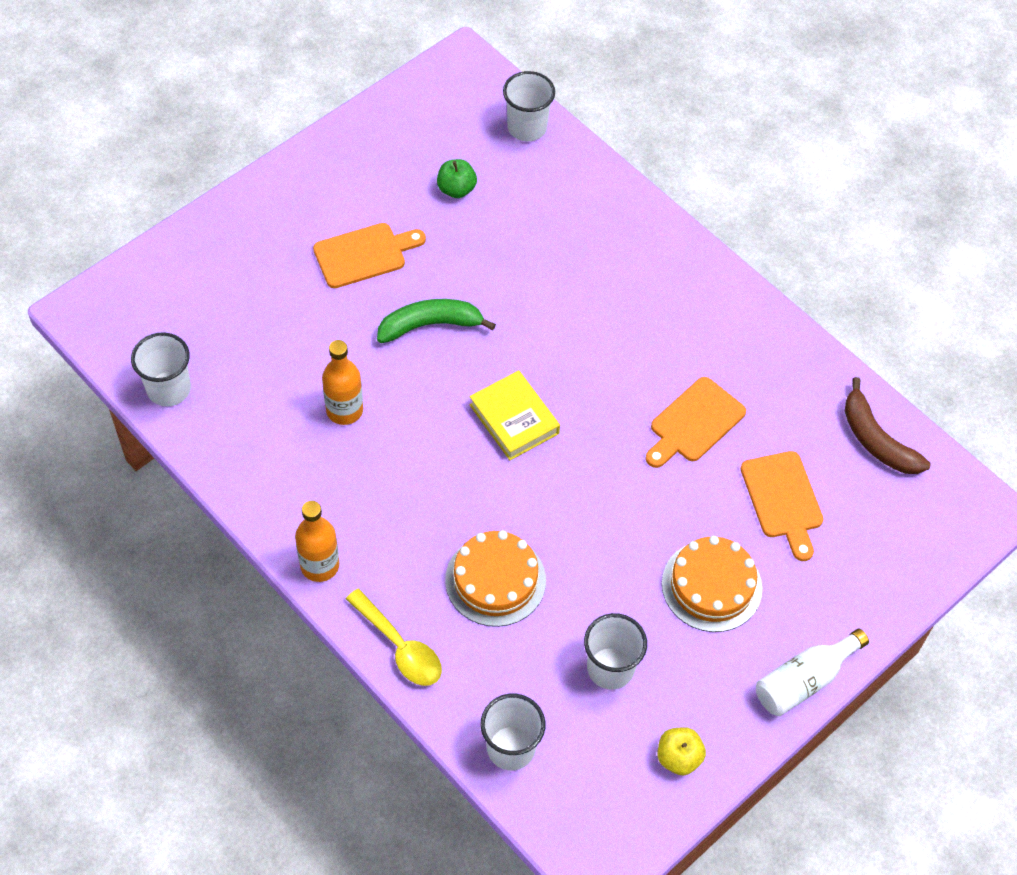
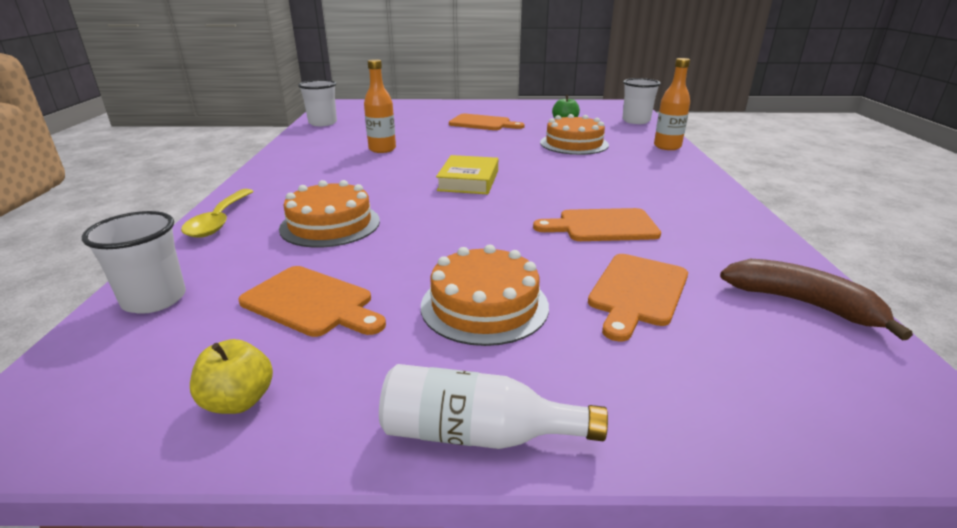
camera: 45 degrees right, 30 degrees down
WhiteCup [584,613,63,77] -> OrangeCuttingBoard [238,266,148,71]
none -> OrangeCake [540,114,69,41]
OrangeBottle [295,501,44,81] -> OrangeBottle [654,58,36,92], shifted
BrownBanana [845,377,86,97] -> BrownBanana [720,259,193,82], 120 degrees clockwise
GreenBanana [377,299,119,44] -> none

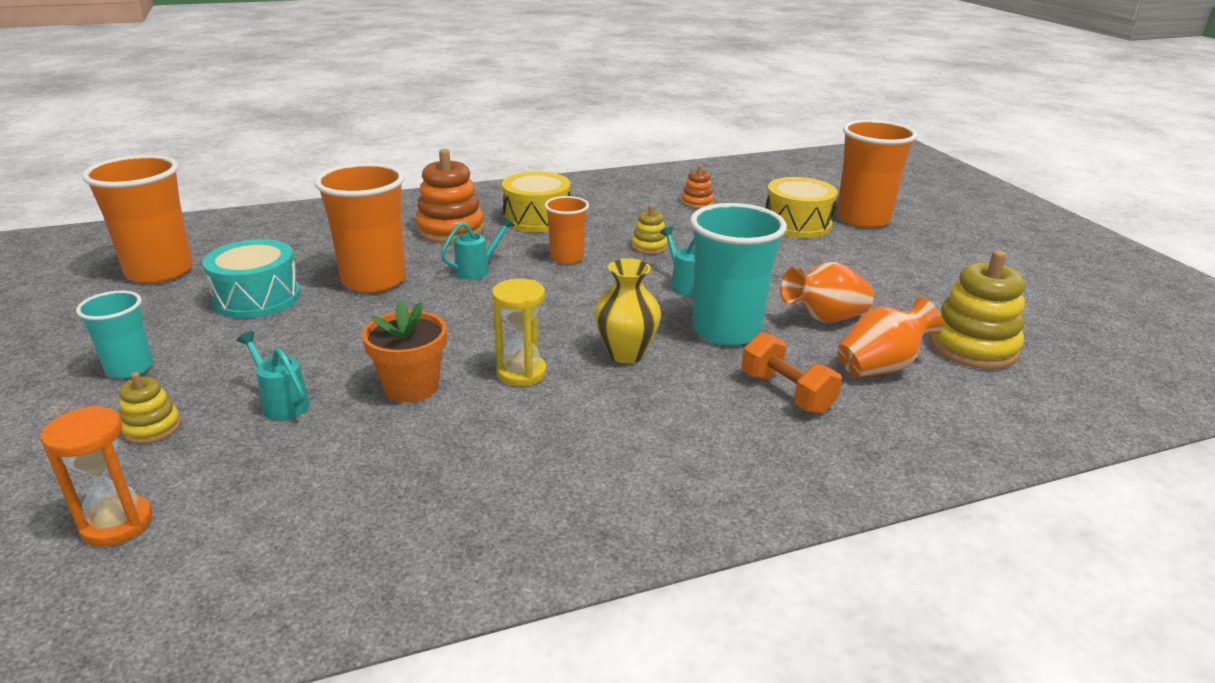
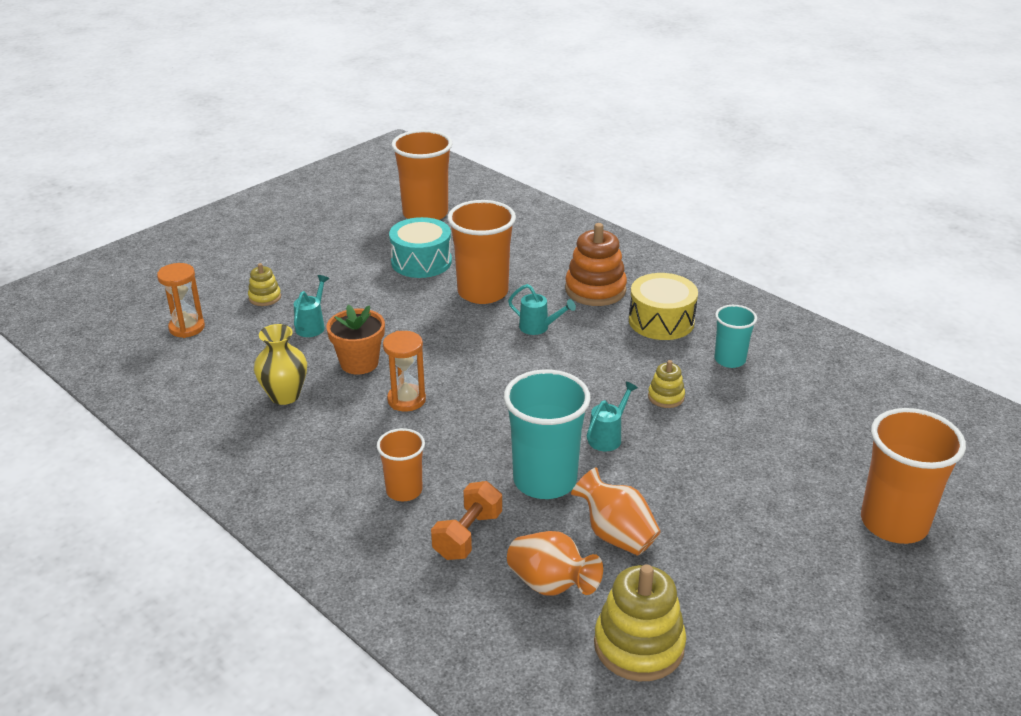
camera: 65 degrees right, 5 degrees up
YellowVase [594,258,67,105] -> YellowVase [254,324,53,81], shifted
OrangeCup [544,196,45,68] -> OrangeCup [377,428,48,73], shifted
YellowHourglass [492,279,54,107] -> OrangeHourglass [383,331,43,81]
TurquoiseCup [76,290,77,89] -> TurquoiseCup [714,305,43,63], shifted
OrangeStackingToy [681,165,33,44] -> none
YellowDrum [766,177,72,61] -> none

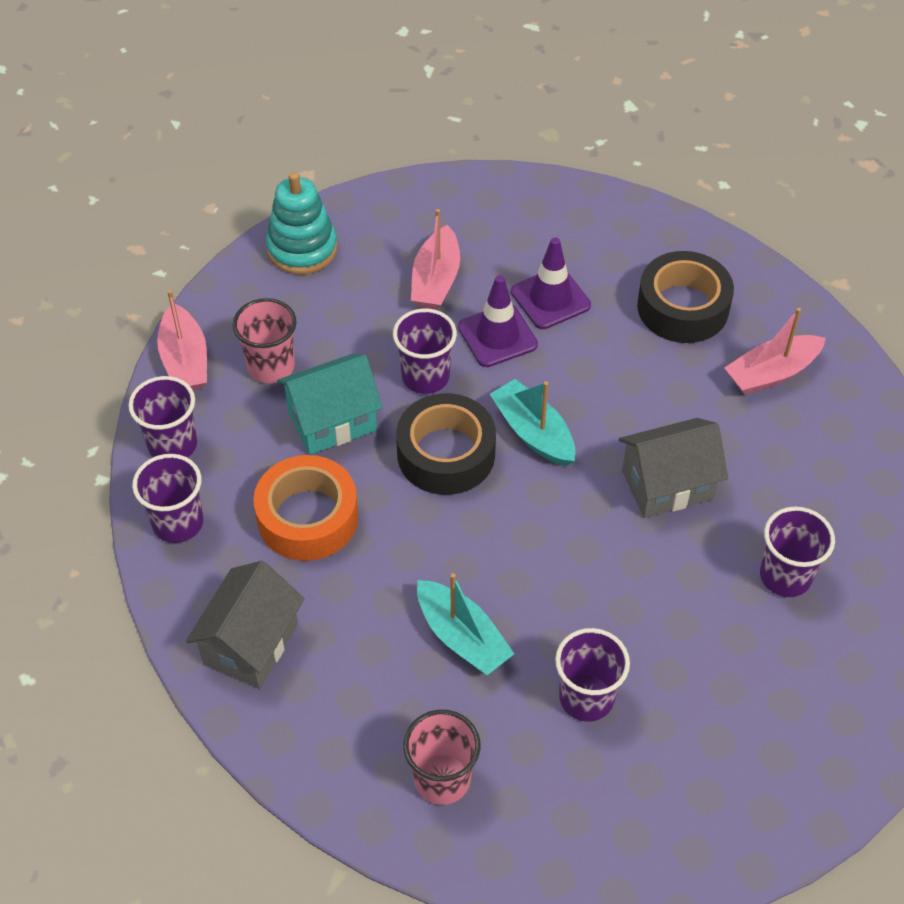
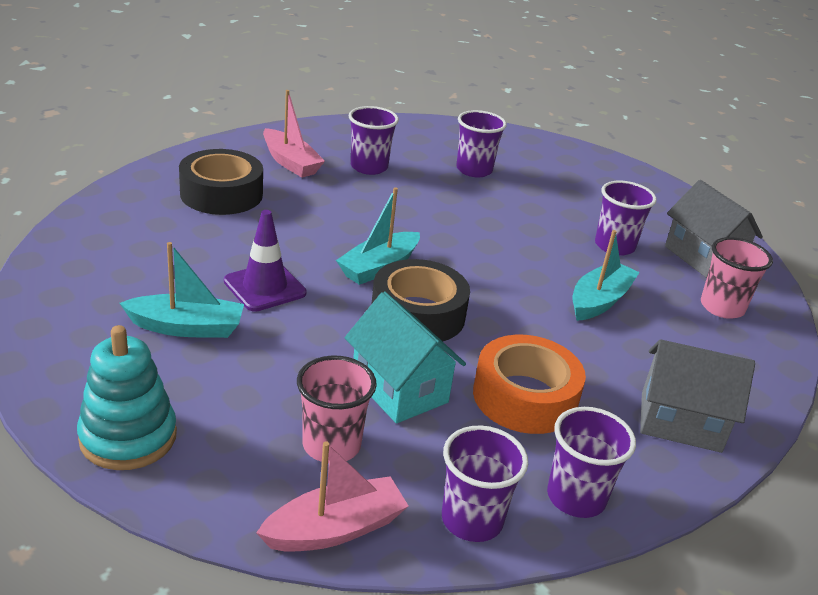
camera: 105 degrees left, 20 degrees down
PinkBoat [411,209,49,101] -> TurquoiseBoat [120,242,124,96]
PurpleCup [393,309,64,85] -> PurpleCup [349,106,50,69], shifted
GreyHouse [619,418,109,100] -> GreyHouse [665,180,98,98], shifted
PurpleTrafficCone [511,237,80,92] -> none

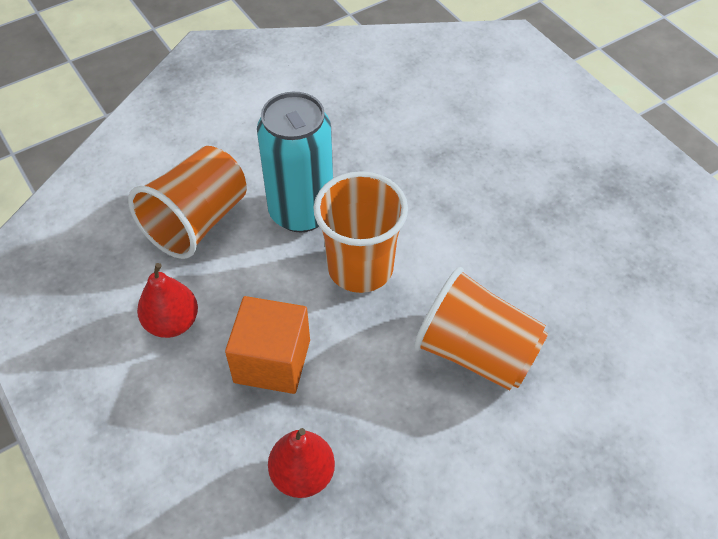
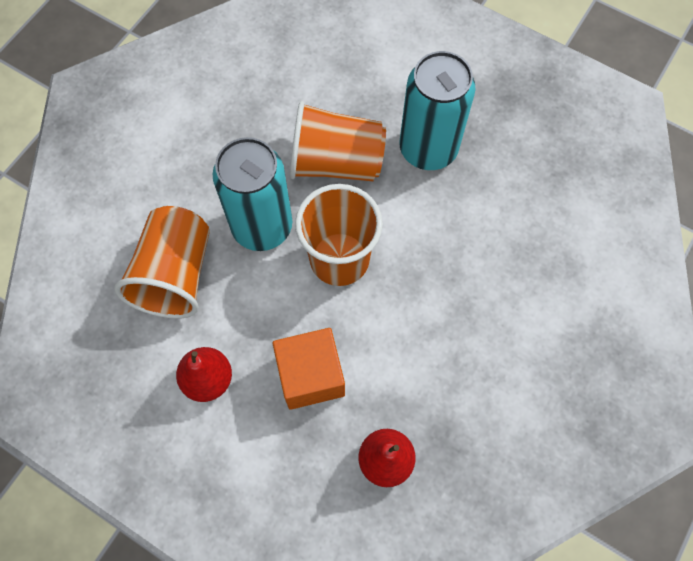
camera: 25 degrees left, 15 degrees up
OrangeCup [414,267,134,124] -> OrangeCup [290,101,96,80], shifted
none -> TurquoiseCan [400,51,76,119]

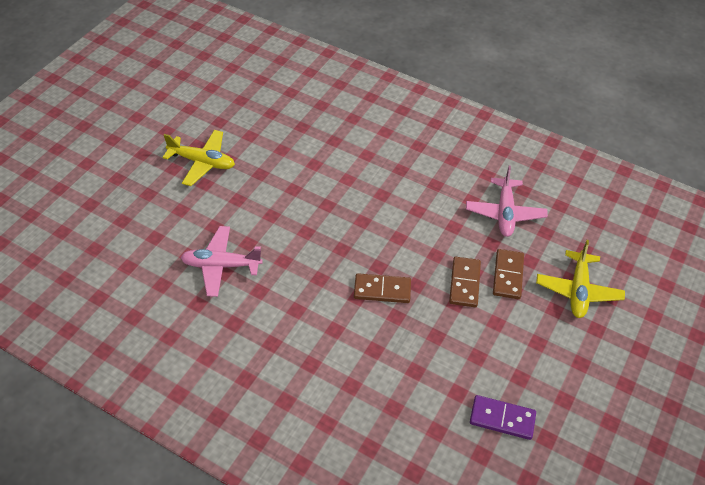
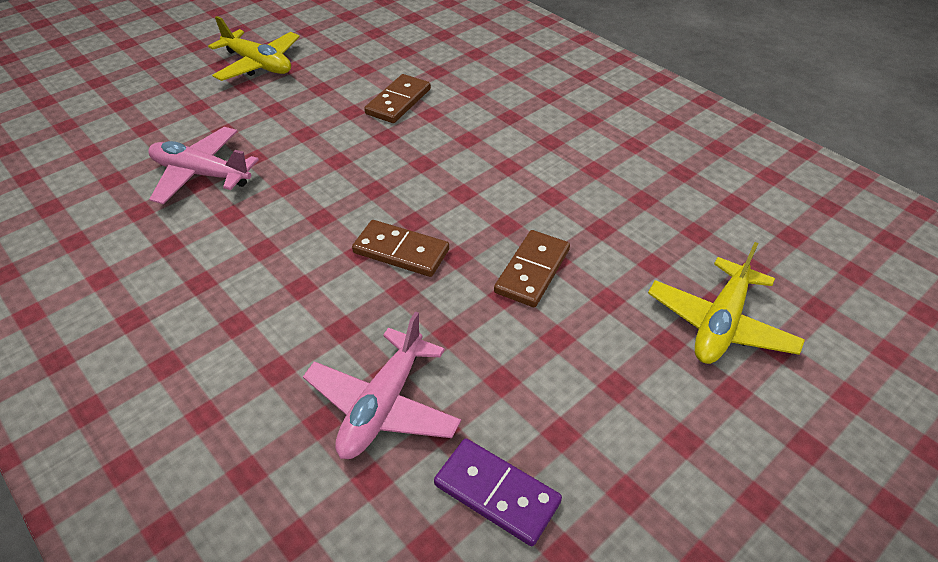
camera: 20 degrees right, 5 degrees down
PinkPlane [466,166,82,71] -> PinkPlane [303,311,158,148], shifted
BrownDomino [493,249,31,50] -> BrownDomino [364,74,67,49], shifted

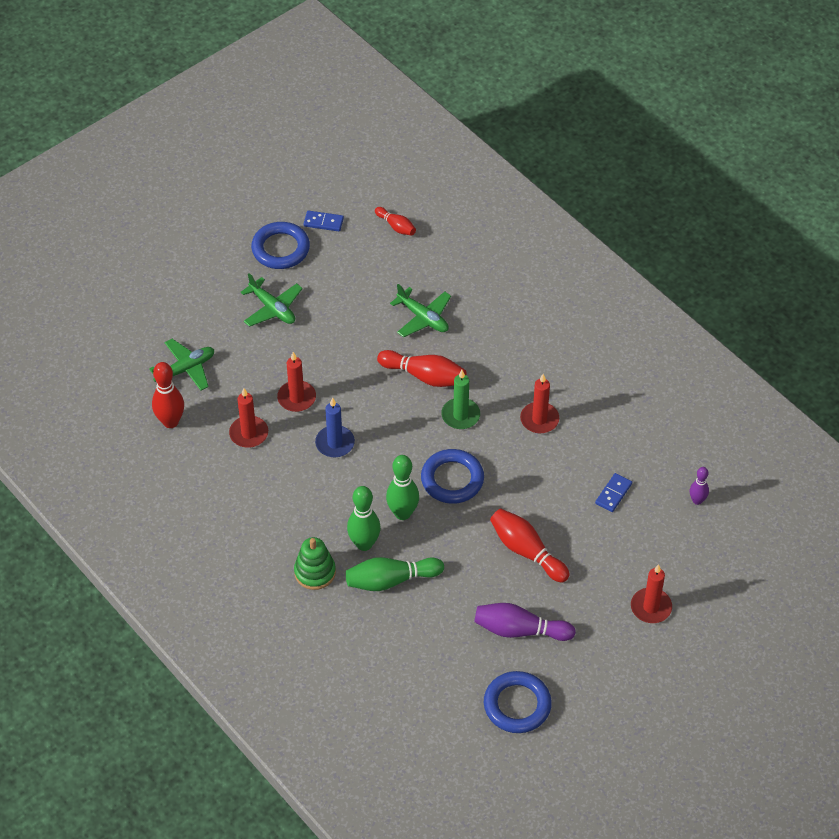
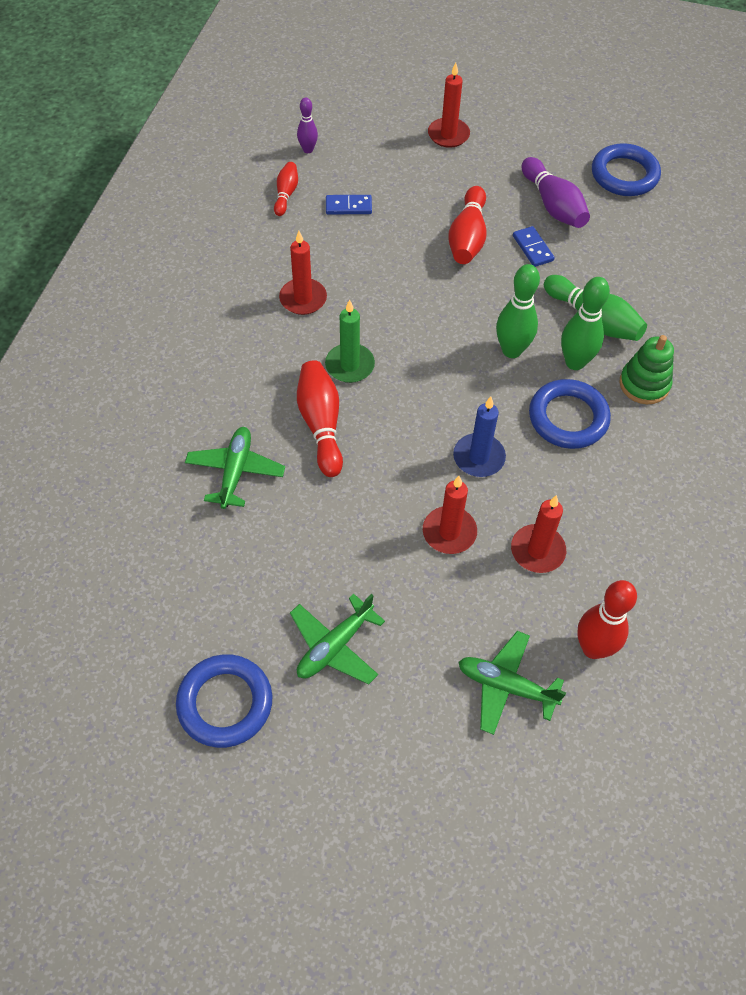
camera: 125 degrees left, 5 degrees up
RedBowlingPin [375,207,41,29] -> RedBowlingPin [274,162,24,54], shifted
GreenPlane [241,273,62,54] -> GreenPlane [290,594,95,90], 150 degrees counterclockwise
BlueDomino [304,210,40,21] -> BlueDomino [513,226,42,41], shifted
BlueRing [421,449,63,55] -> BlueRing [529,379,82,70], shifted

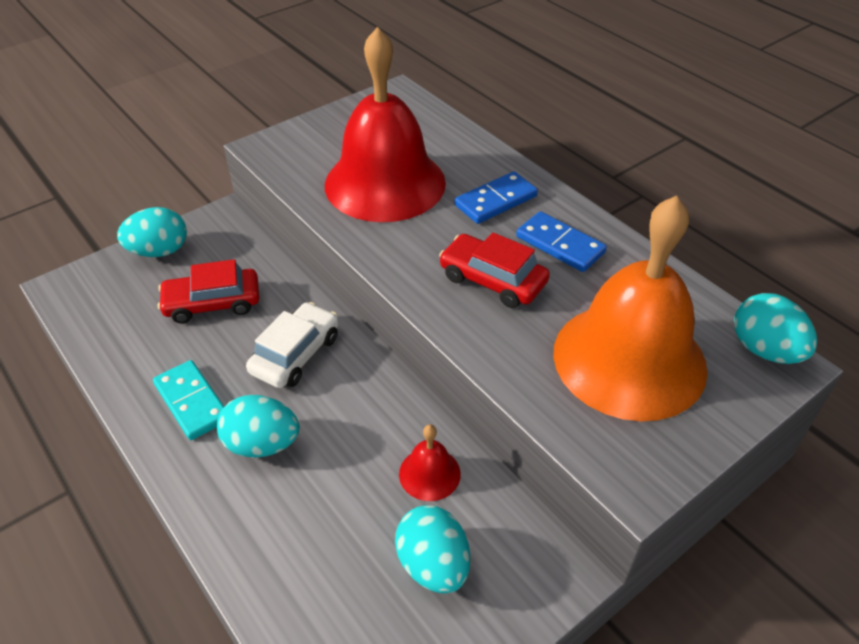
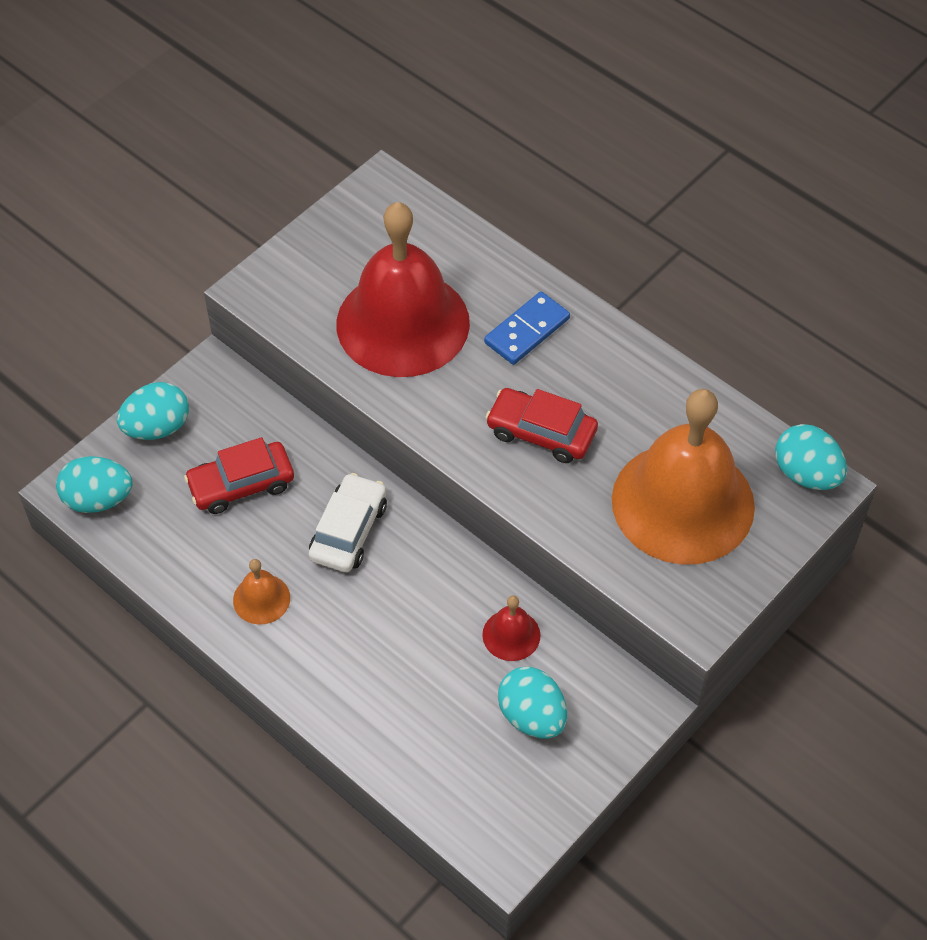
camera: 10 degrees left, 10 degrees up
TurquoiseEgg [217,395,83,63] -> TurquoiseEgg [56,456,76,57], shifted
TurquoiseDomino [153,360,71,80] -> OrangeBell [233,559,57,66]
BlueDomino [516,211,91,61] -> none

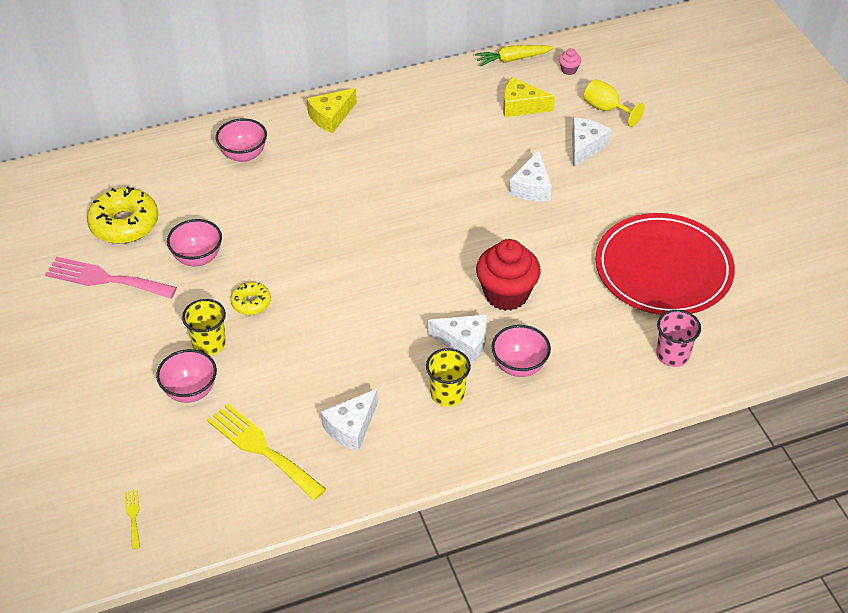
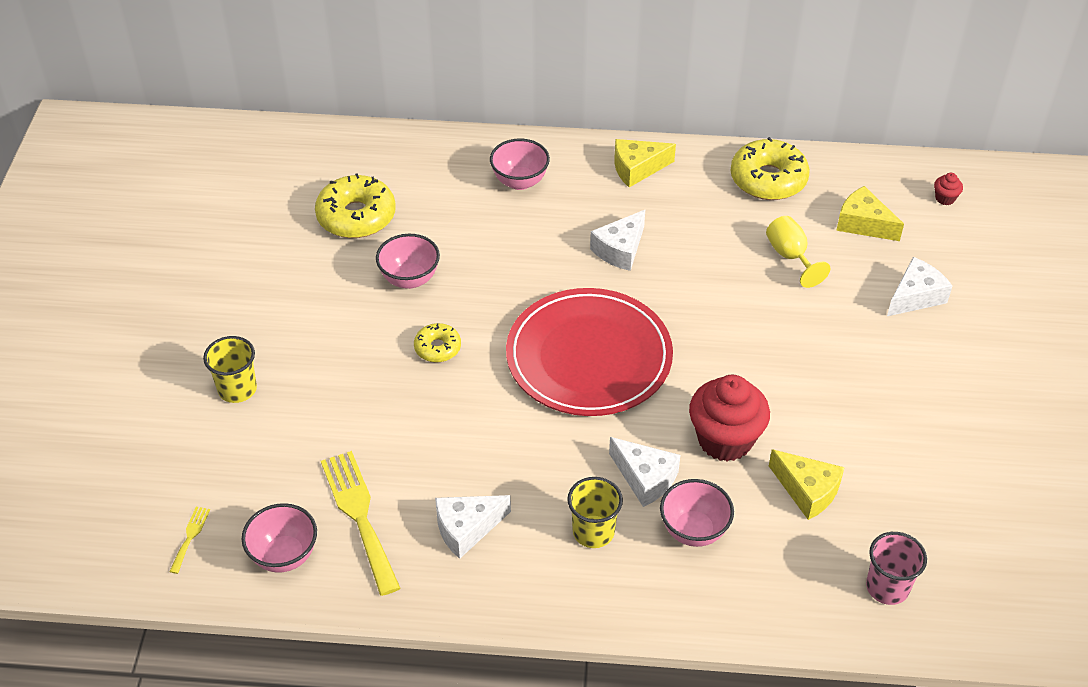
camera: 25 degrees right, 0 degrees up
YellowCup [182,299,44,57] -> YellowCup [203,336,54,67], shifted
PinkBowl [156,349,61,54] -> PinkBowl [241,503,76,70], shifted
RedPlate [596,213,139,102] -> RedPlate [506,288,167,128], shifted
WhiteCheese [509,150,43,51] -> WhiteCheese [590,210,55,61], shifted
none -> YellowDonut [730,137,80,63]
YellowGoblet [584,79,61,48] -> YellowGoblet [766,216,64,72], shifted
none -> YellowCheese [769,449,76,71]
PinkCupcake [559,48,22,27] -> RedCupcake [934,173,29,32]
PinkFork [45,257,132,42] -> none
YellowCarrot [475,45,79,21] -> none

